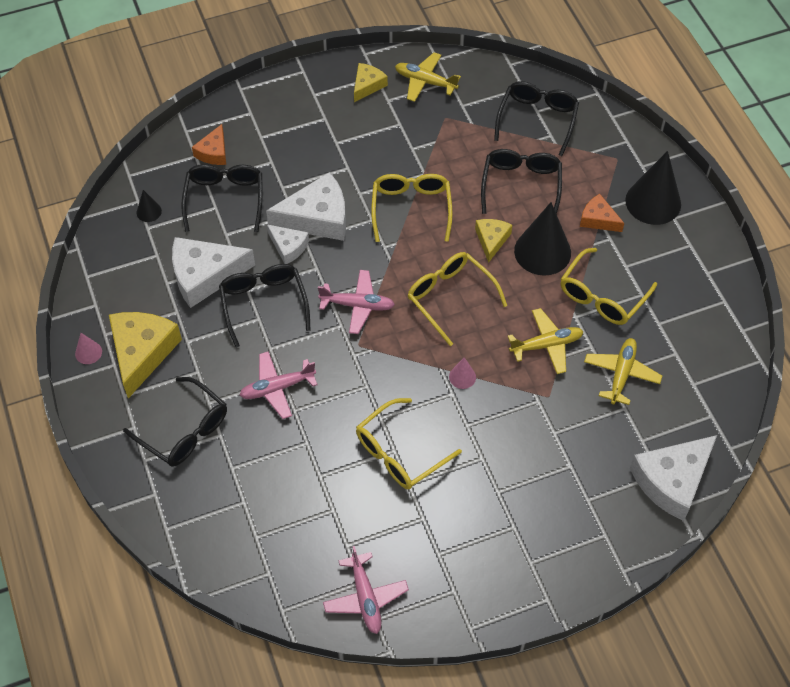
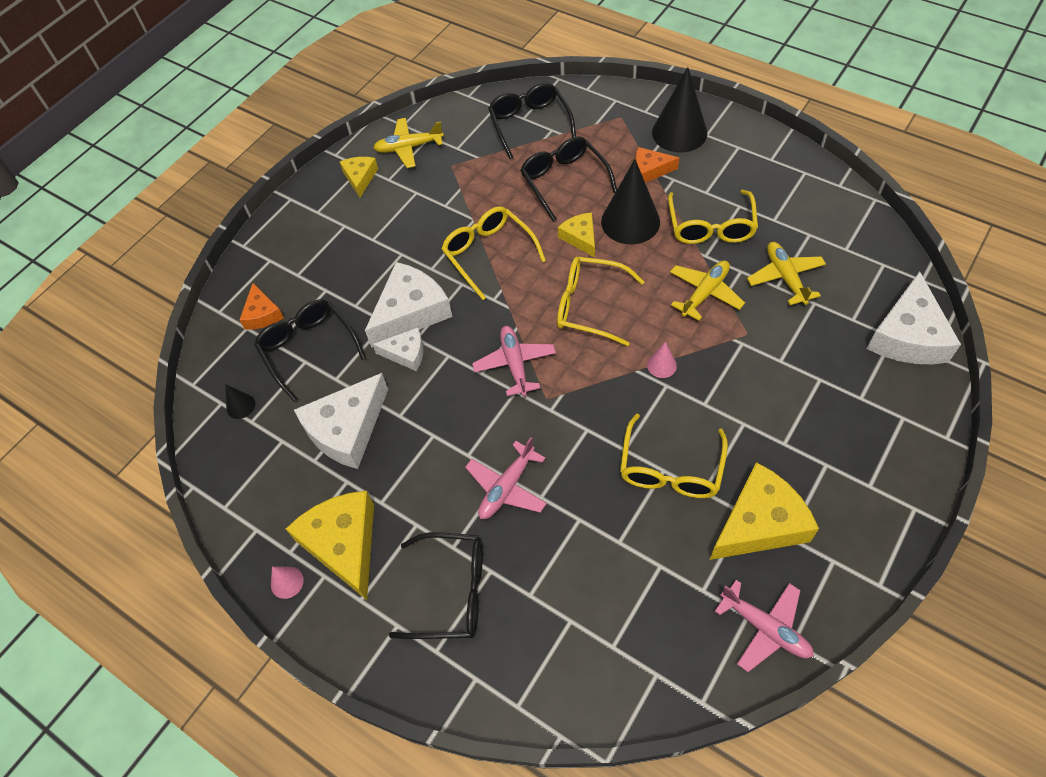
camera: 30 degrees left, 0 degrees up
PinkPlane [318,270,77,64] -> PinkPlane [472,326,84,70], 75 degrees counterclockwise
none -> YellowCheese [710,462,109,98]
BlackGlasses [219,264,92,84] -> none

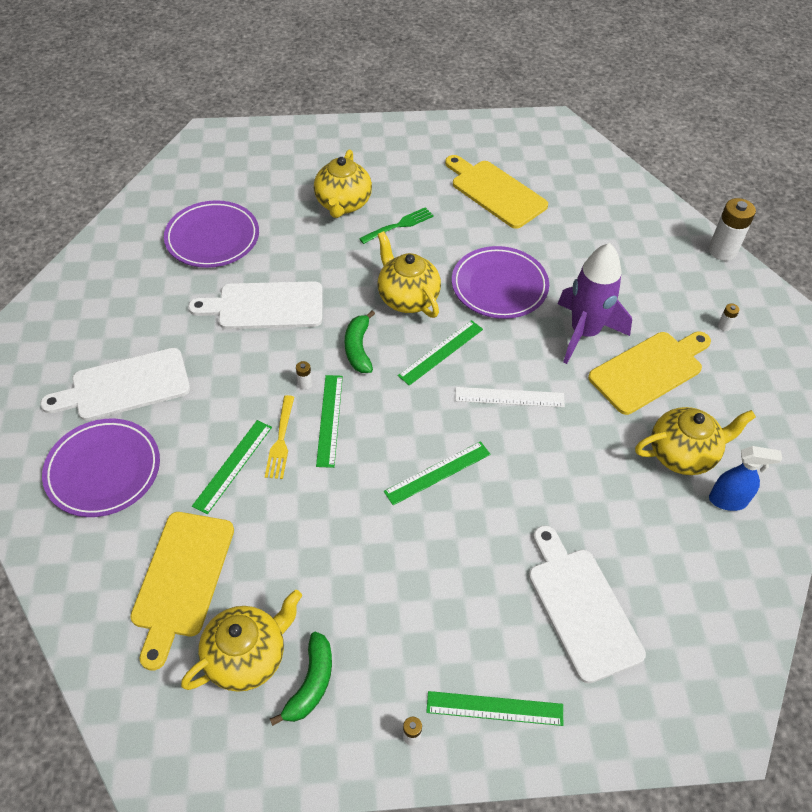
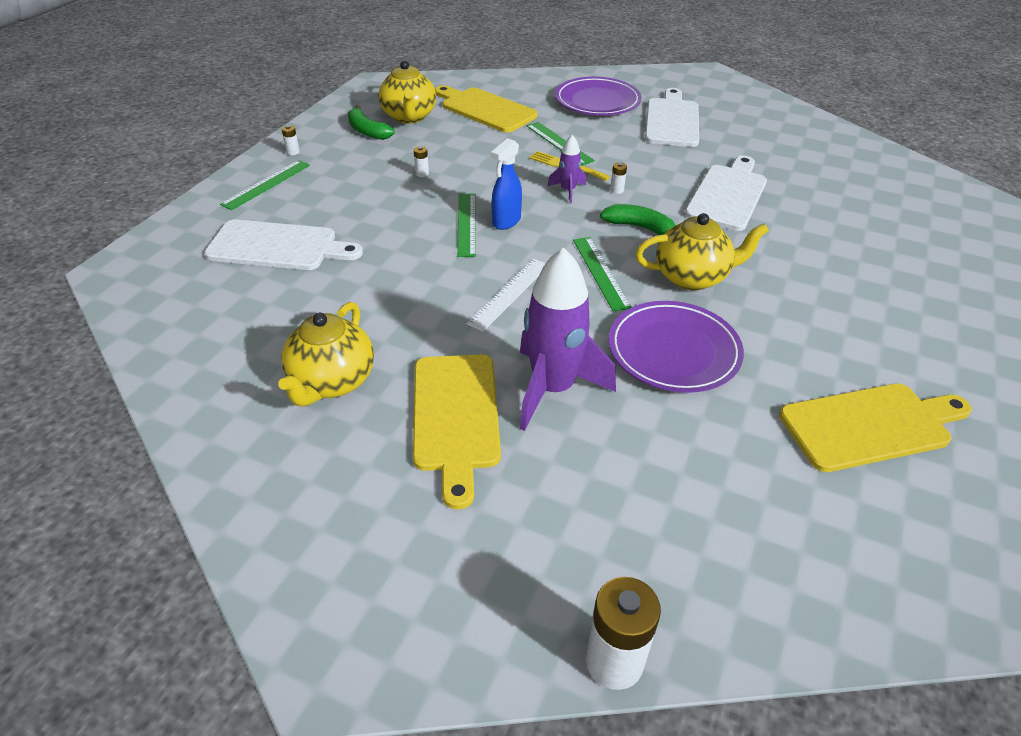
camera: 120 degrees right, 10 degrees down
WhiteBattery [718,304,22,27] -> WhiteBattery [414,146,15,31], shifted
BlueSprayBottle [709,446,73,65] -> BlueSprayBottle [491,138,31,92], shifted
GreenRuler [316,375,27,93] -> PurpleRocket [547,135,39,68]
PurplePlate [164,200,95,68] -> none
YellowTeapot [314,150,58,68] -> none
GreenFork [359,207,75,37] -> none

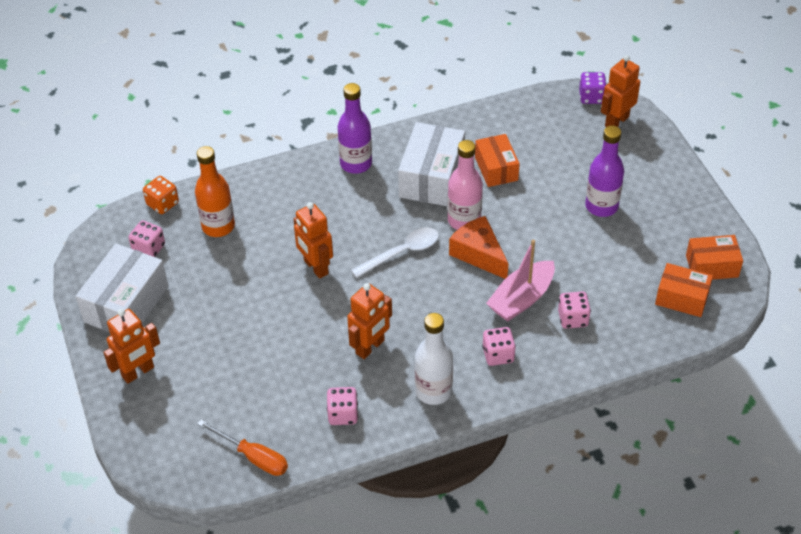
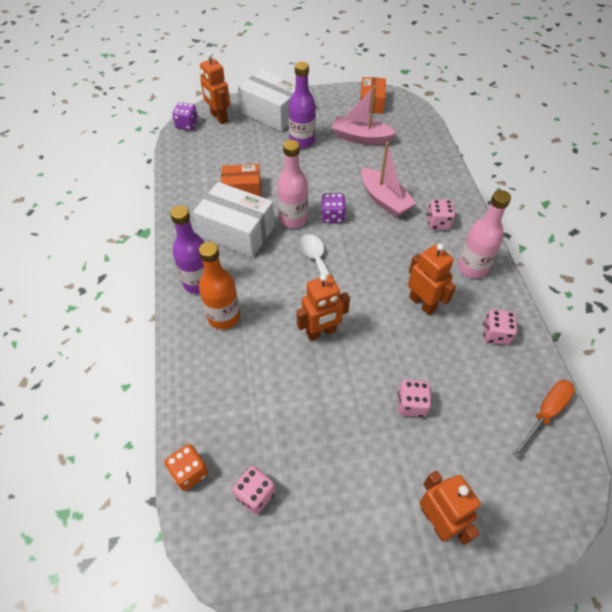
camera: 80 degrees left, 5 degrees up
OrangeBottle [195,146,40,91] -> OrangeBottle [199,242,41,87], shifted
WhiteBox [75,244,93,88] -> WhiteBox [238,69,58,63], shifted
OrangeCheese [449,216,59,63] -> PurpleDice [321,193,25,30]
none -> PinkBoat [332,85,65,60]
PinkDice [558,291,33,38] -> PinkDice [398,380,33,37], shifted
WhiteBottle [415,313,38,92] -> PinkBottle [458,190,53,88]
OrangeBox [655,263,58,54] -> none

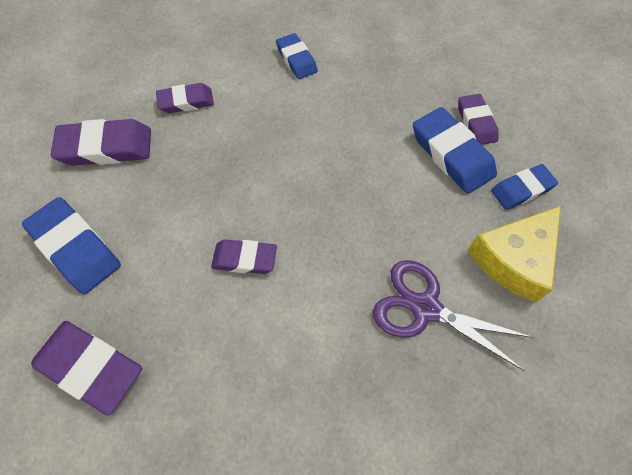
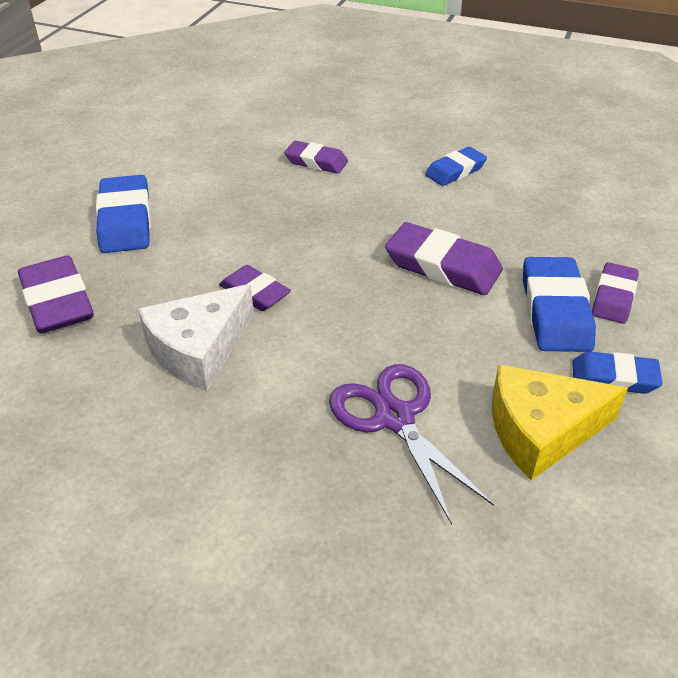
camera: 35 degrees right, 20 degrees down
none -> WhiteCheese [138,284,116,107]
PurpleEraser [51,119,100,47] -> PurpleEraser [385,222,118,73], shifted
BlueEraser [276,33,42,46] -> BlueEraser [425,147,62,39], 45 degrees clockwise

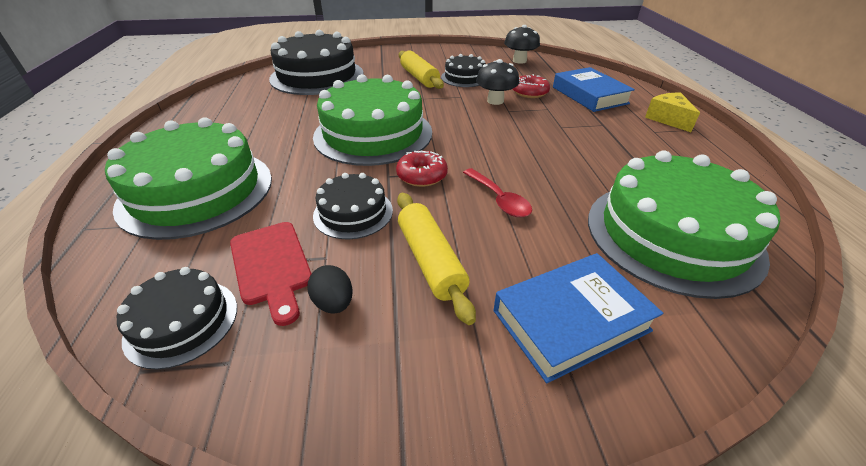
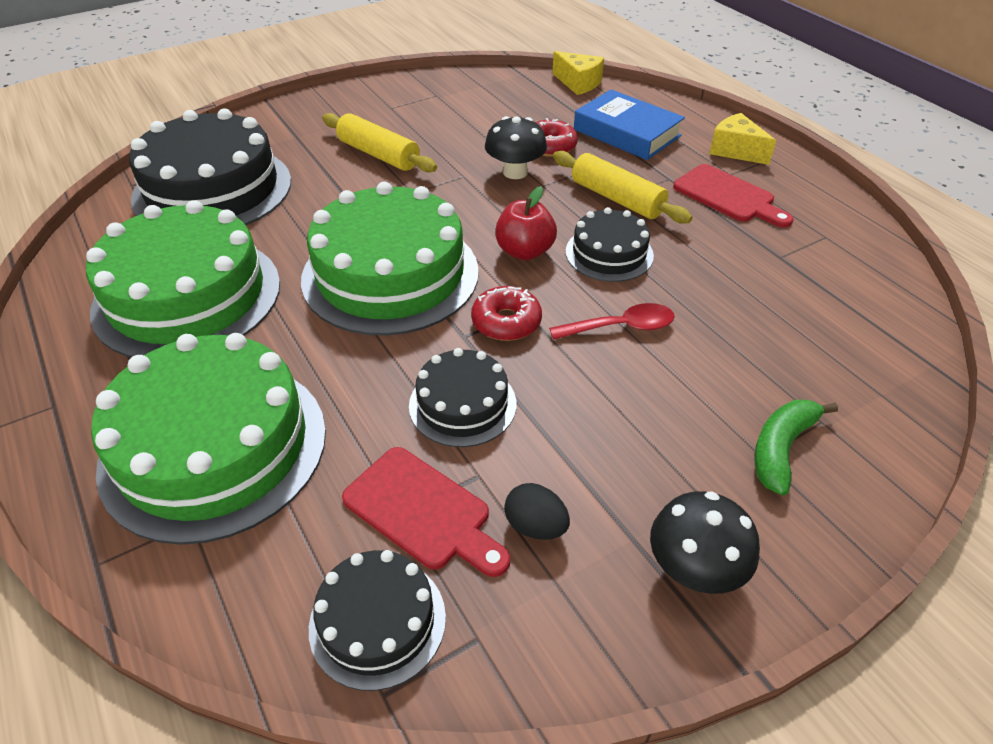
camera: 25 degrees left, 5 degrees up
GreenCake [588,150,192,149] -> GreenCake [86,200,194,158], shifted
none -> RedApple [495,186,62,74]
RedSpoon [463,168,69,49] -> RedSpoon [549,303,126,37], 45 degrees counterclockwise
none -> YellowCheese [552,51,52,44]
YellowRollingPin [397,193,79,132] -> YellowRollingPin [553,151,140,73], shifted
BlackCake [441,54,45,33] -> BlackCake [566,207,88,75], shifted
BlackMushroom [504,25,36,39] -> BlackMushroom [650,491,110,103], shifted
none -> RedCuttingBoard [673,164,121,64]
BlueBook [493,253,170,130] -> GreenBanana [754,400,84,96]

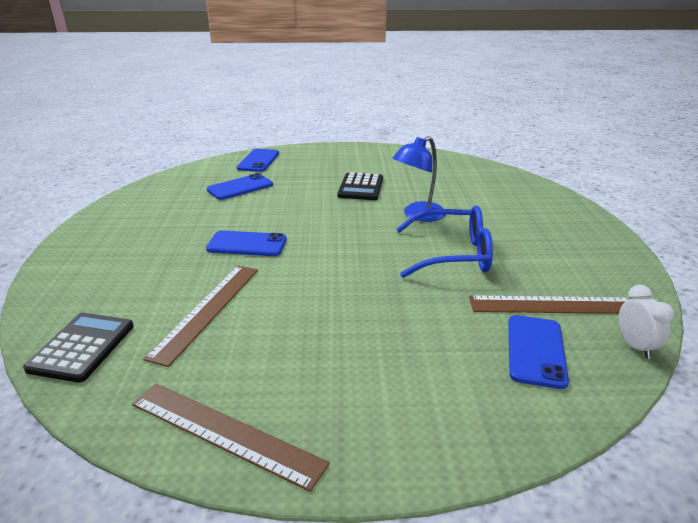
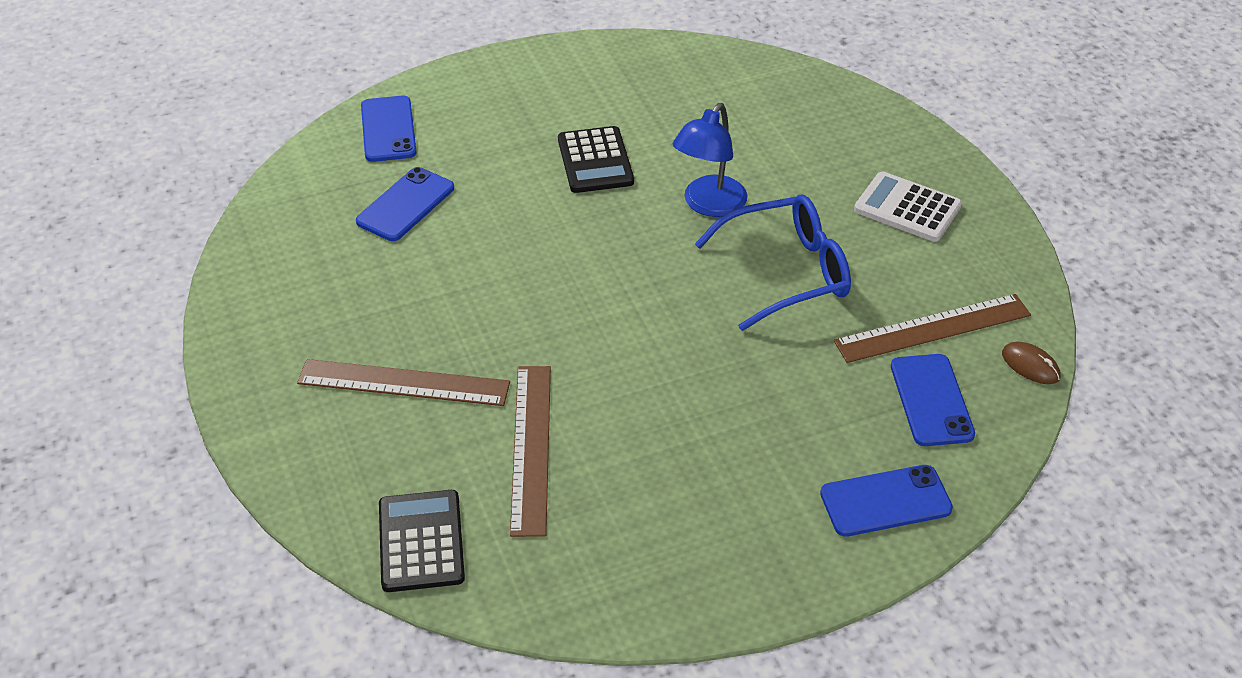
camera: 20 degrees left, 15 degrees up
BrownRuler [132,384,198,108] -> BrownRuler [297,359,213,47], shifted
BluePhone [206,230,81,26] -> BluePhone [820,465,133,72], shifted
none -> WhiteCalculator [854,171,108,71]
WhiteClock [619,285,55,74] -> BrownMouse [1002,342,59,42]

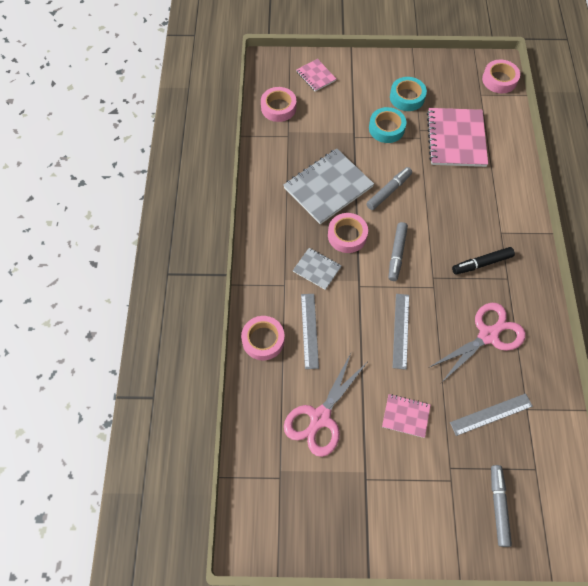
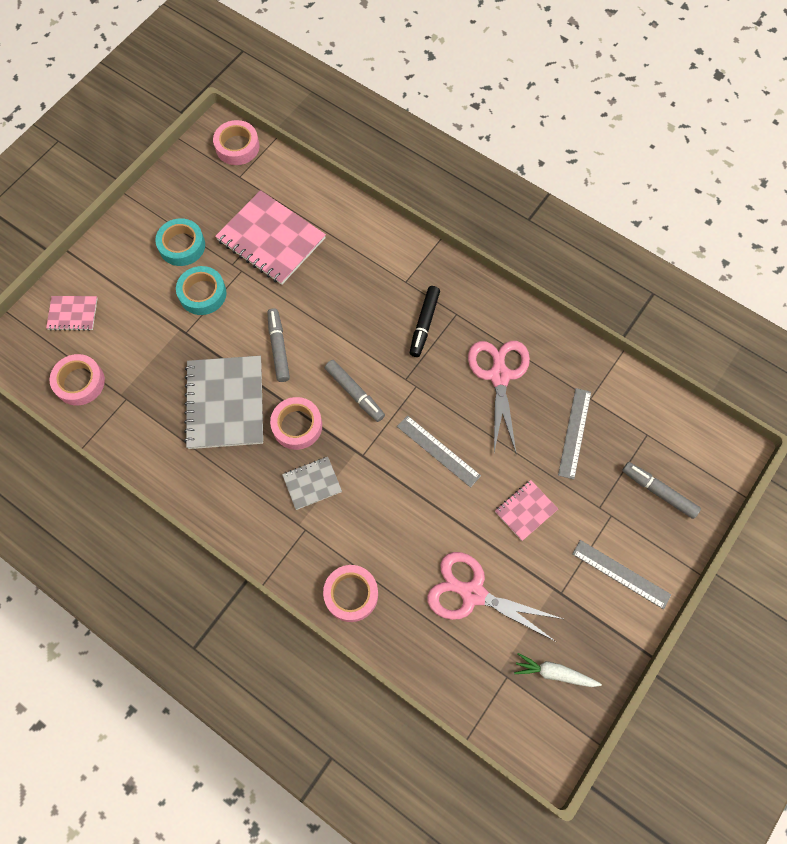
camera: 55 degrees left, 5 degrees up
PinkScissors [284,353,83,104] -> PinkScissors [427,552,136,90], 135 degrees clockwise
none -> WhiteCarrot [514,653,88,34]
GreyRuler [301,294,18,75] -> GreyRuler [572,540,99,69], shifted

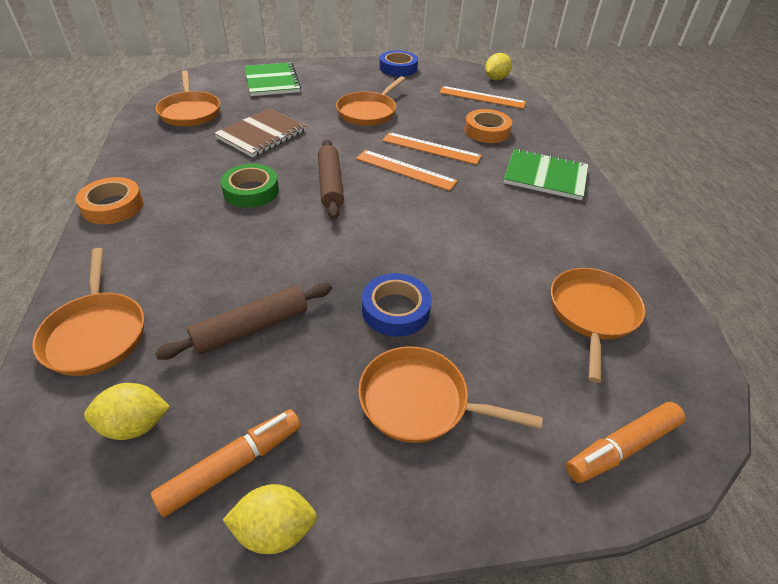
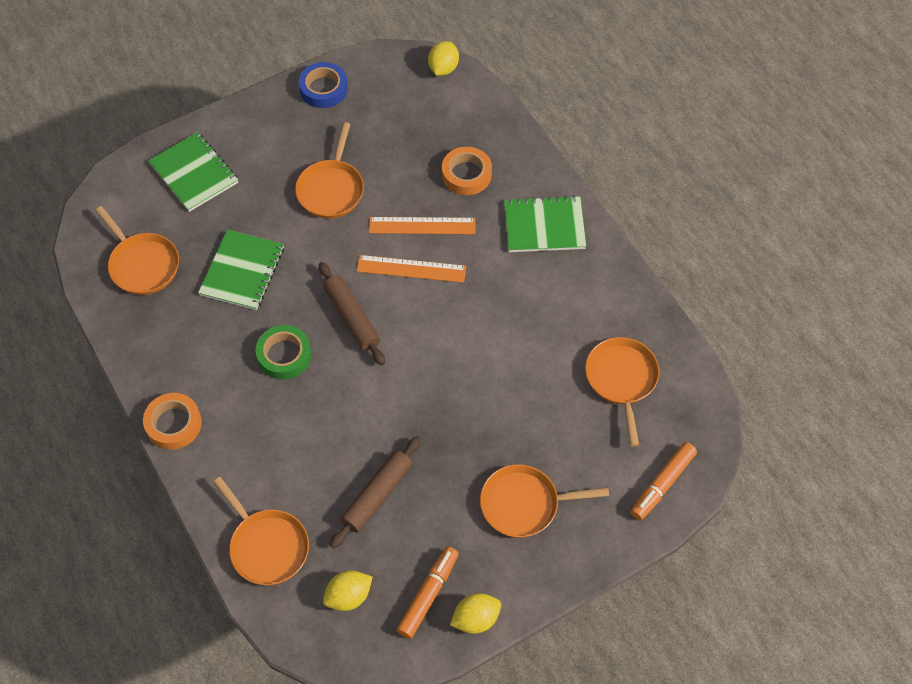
camera: 20 degrees left, 15 degrees up
BrownNotebook [214,108,92,49] -> GreenNotebook [198,229,86,81]
BlueTape [362,273,70,64] -> none
OrangeRuler [439,86,87,23] -> none

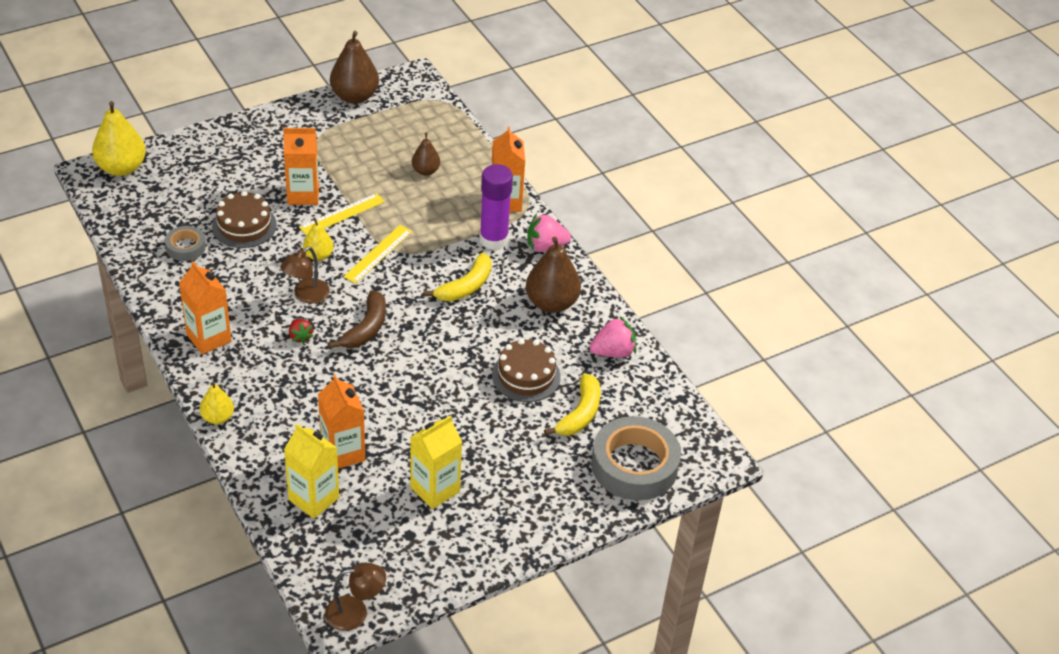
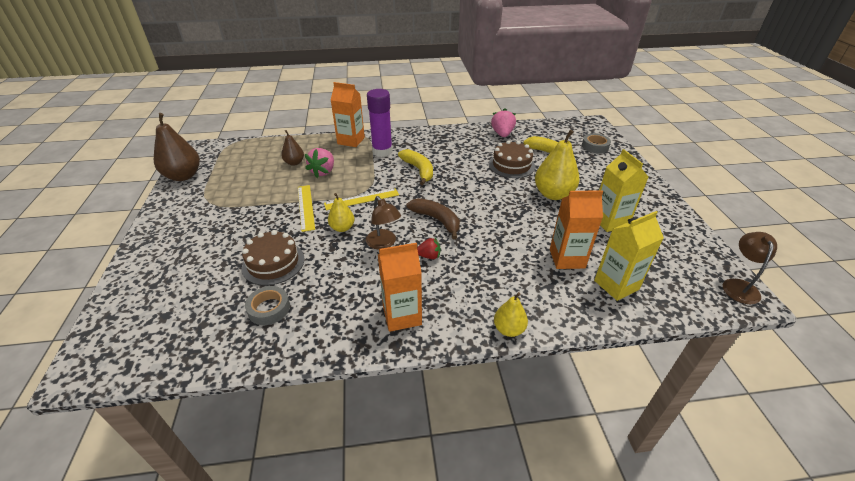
camera: 65 degrees left, 5 degrees down
PinkStrawberry [527,213,44,39] -> PinkStrawberry [305,148,29,30], shifted
YellowRuler [343,225,69,59] -> YellowRuler [324,188,75,23], 75 degrees counterclockwise
YellowPear [92,101,54,75] -> YellowPear [535,130,45,70], shifted
GreyTape [592,416,89,84] -> GreyTape [582,133,29,20], x0.50
OrangeCarton [283,128,36,77] -> none
BrownPear [526,237,55,76] -> none

